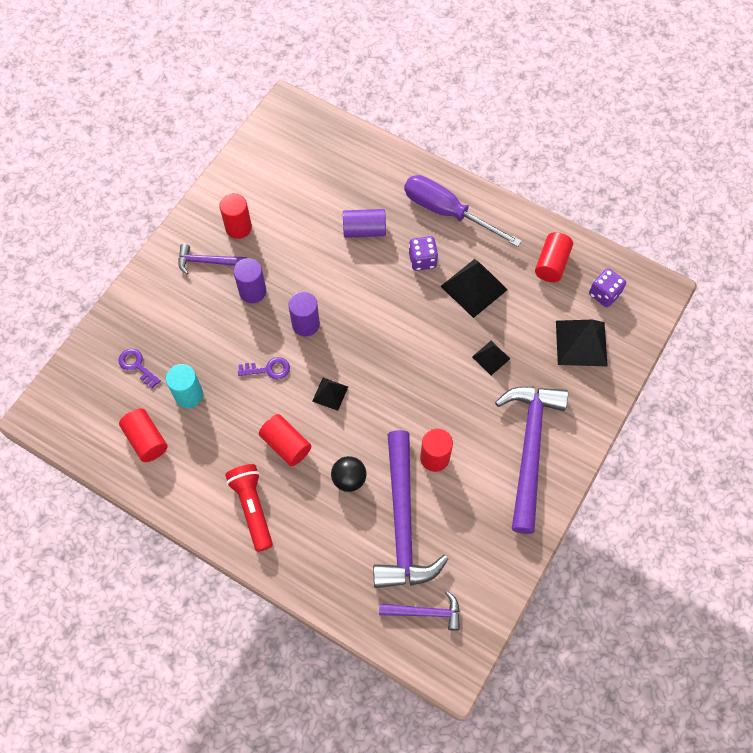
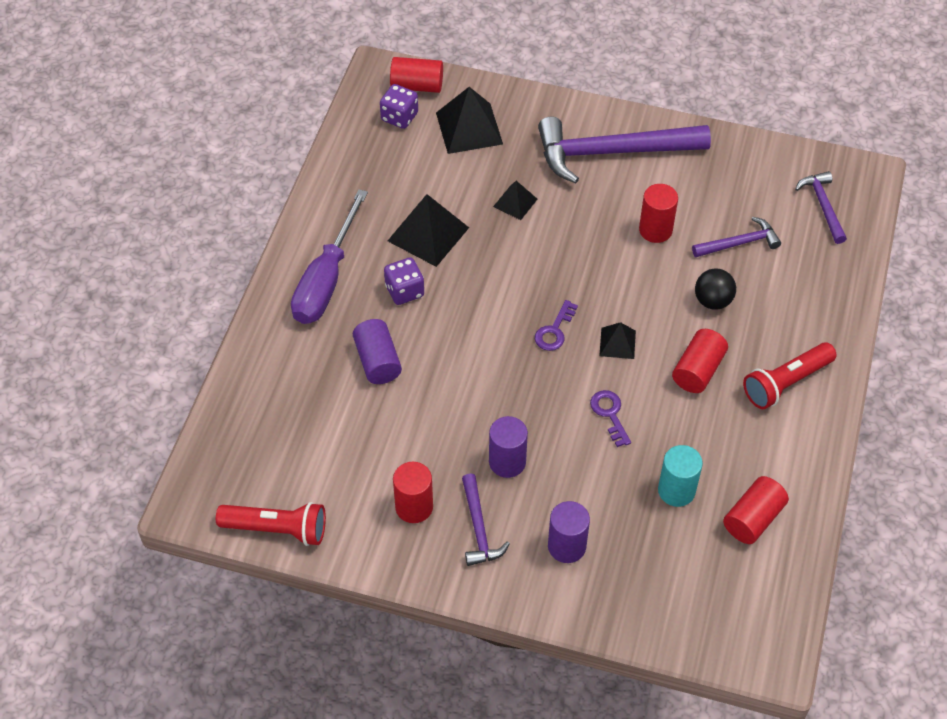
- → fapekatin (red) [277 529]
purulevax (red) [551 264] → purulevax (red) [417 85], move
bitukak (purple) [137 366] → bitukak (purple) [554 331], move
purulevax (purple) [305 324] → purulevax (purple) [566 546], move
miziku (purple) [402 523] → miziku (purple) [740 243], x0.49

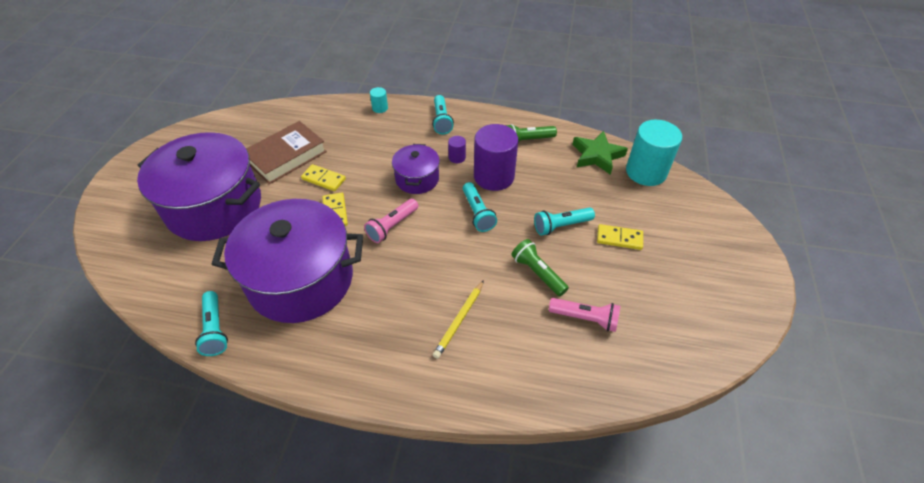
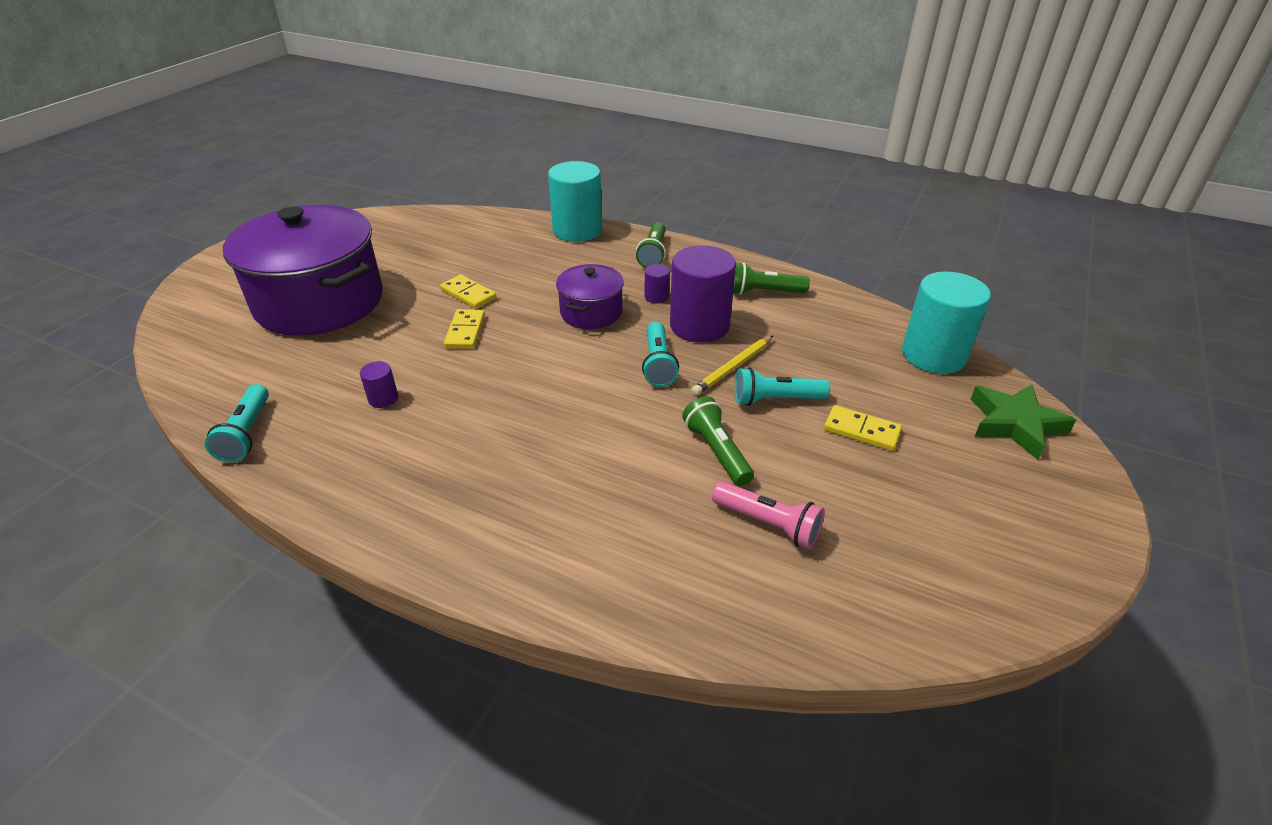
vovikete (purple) [301 280] → purulevax (purple) [383 398]
purulevax (turquoise) [380 108] → purulevax (turquoise) [577 230], x2.30
fapekatin (turquoise) [441 120] → fapekatin (green) [653 254]
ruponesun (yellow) [459 320] → ruponesun (yellow) [733 368], move
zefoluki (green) [597 155] → zefoluki (green) [1015 424], move
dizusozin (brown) [286 157] → -
fapekatin (pink) [392 226] → -

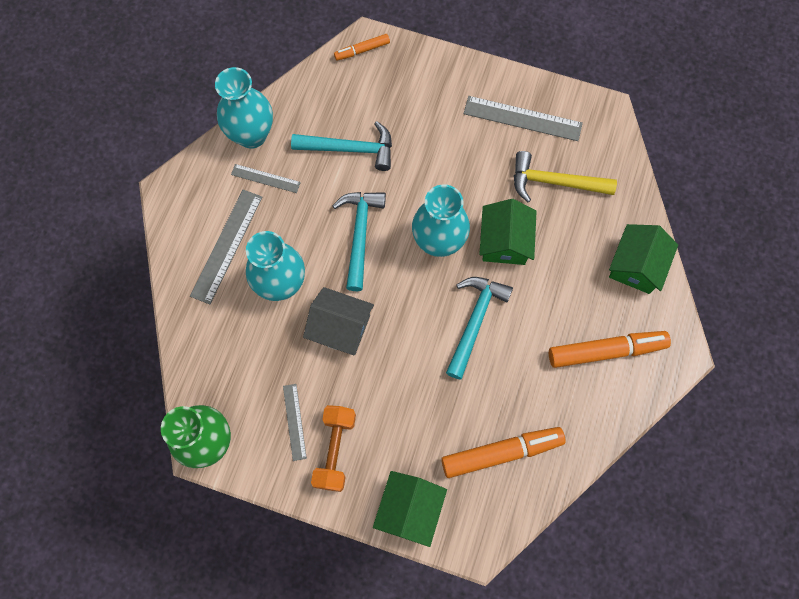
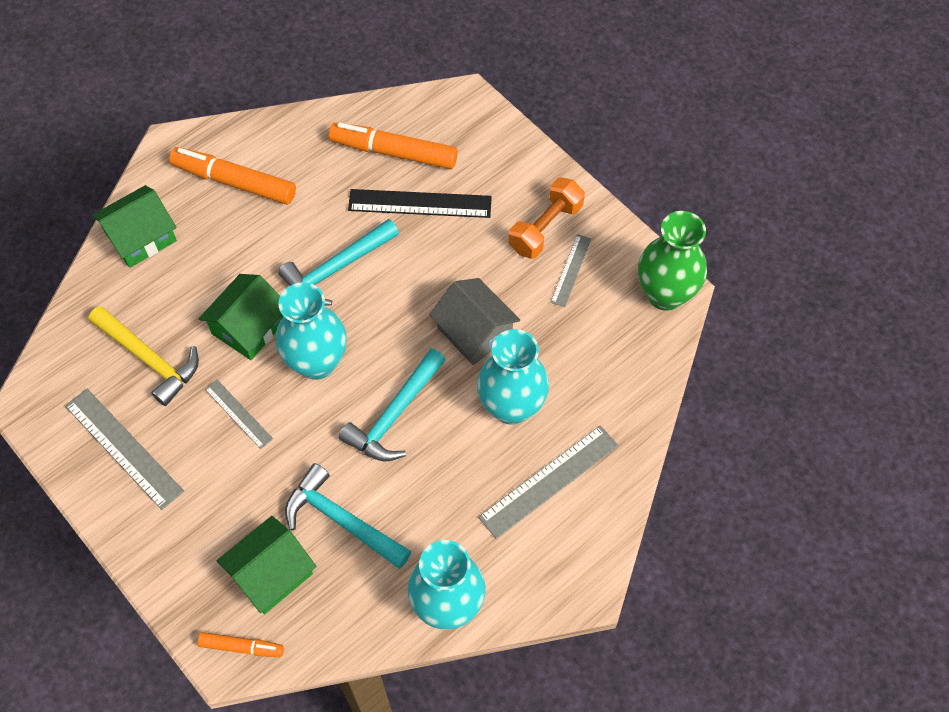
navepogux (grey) [265 178] → navepogux (grey) [238 413], move
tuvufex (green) [409 509] → tuvufex (green) [271 573], move
- → navepogux (black) [420 203]

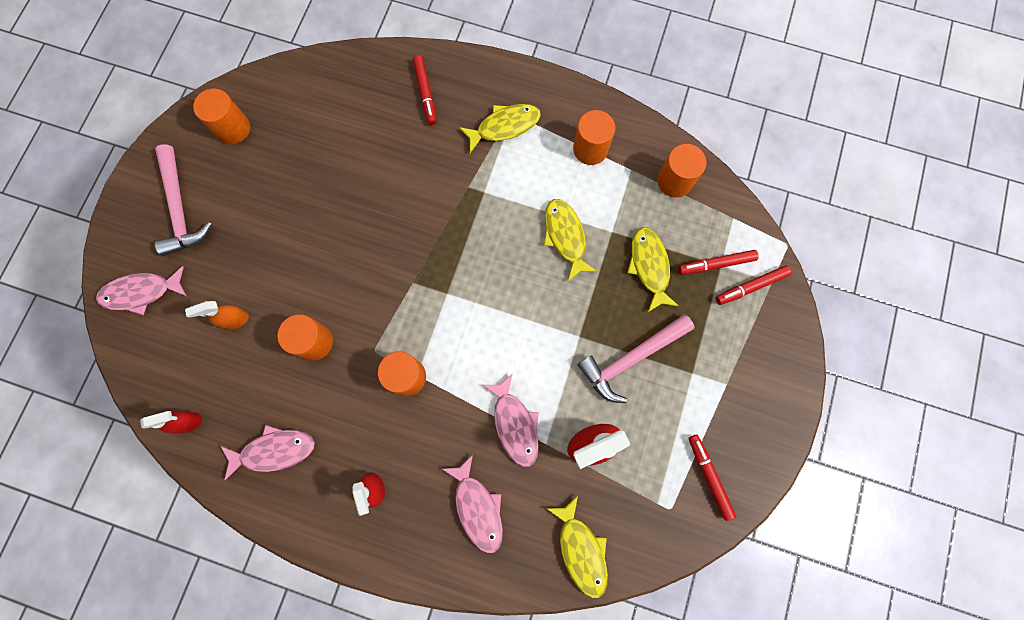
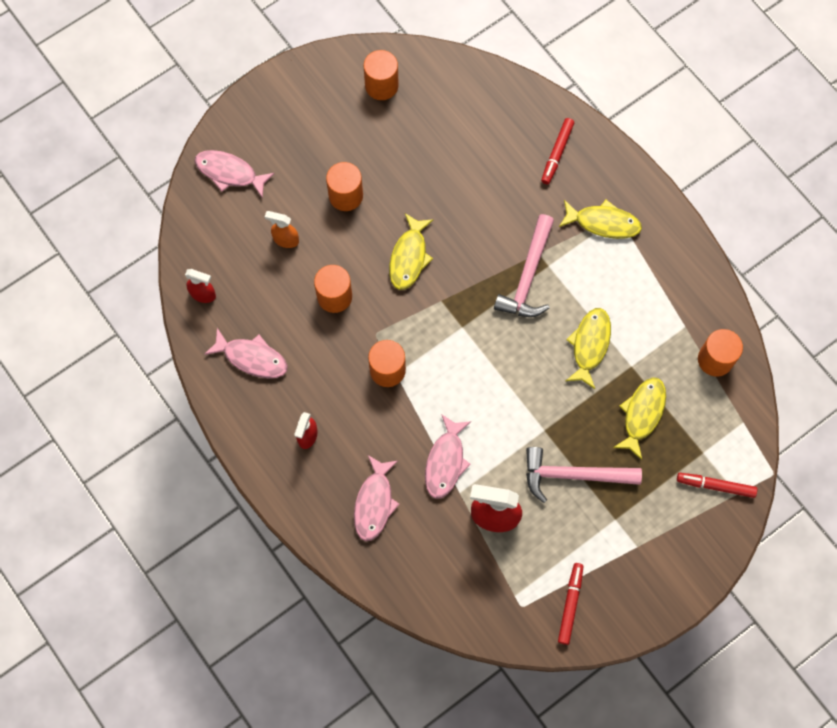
purulevax (orange) [590 149] → purulevax (orange) [346 195], move
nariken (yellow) [581 550] → nariken (yellow) [409 257], move
miziku (pink) [180 209] → miziku (pink) [528 276], move
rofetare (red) [716 264] → -

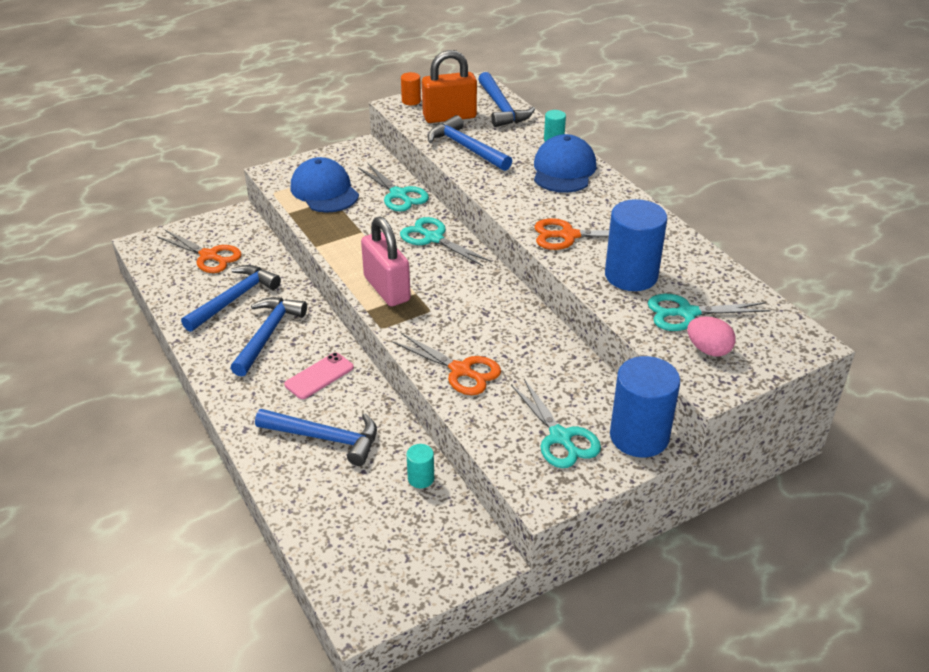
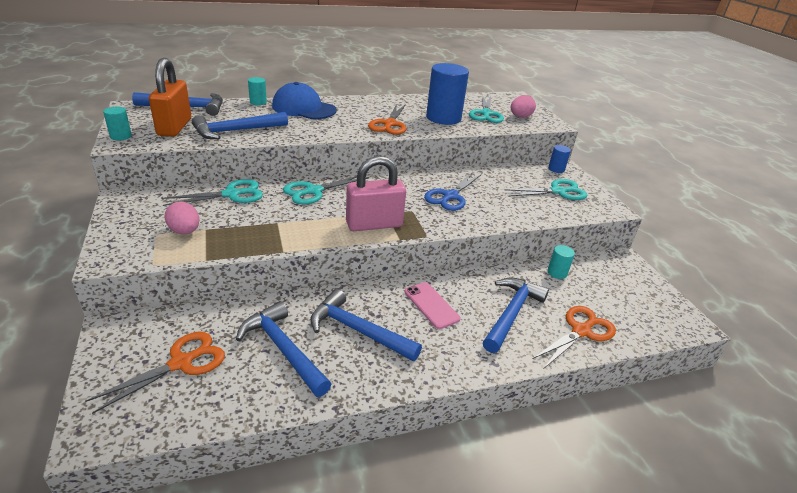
purulevax (orange) [411 101] → purulevax (turquoise) [121 136]
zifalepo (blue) [324 191] → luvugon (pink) [185 231]
- → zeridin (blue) [450 196]
zeridin (orange) [461 371] → zeridin (orange) [581 331], move
purulevax (blue) [639 436] → purulevax (blue) [556 169], x0.46

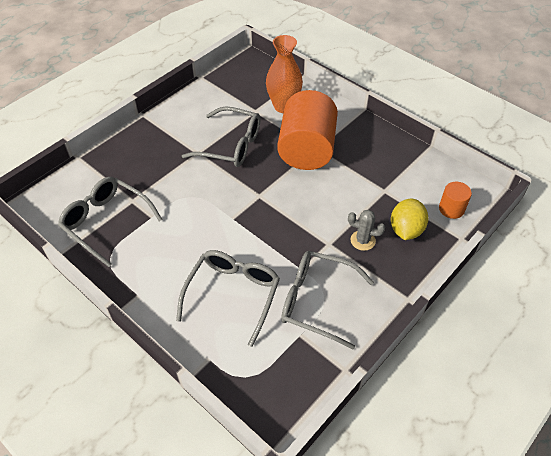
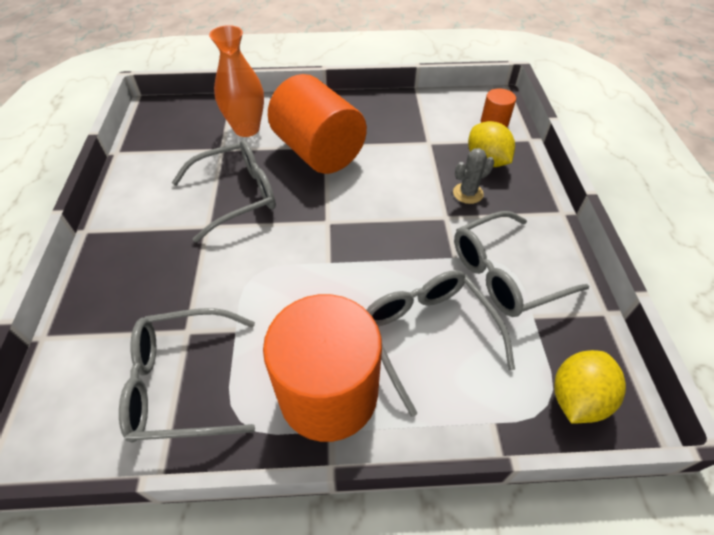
- → purulevax (orange) [328 393]
- → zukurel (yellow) [577 398]

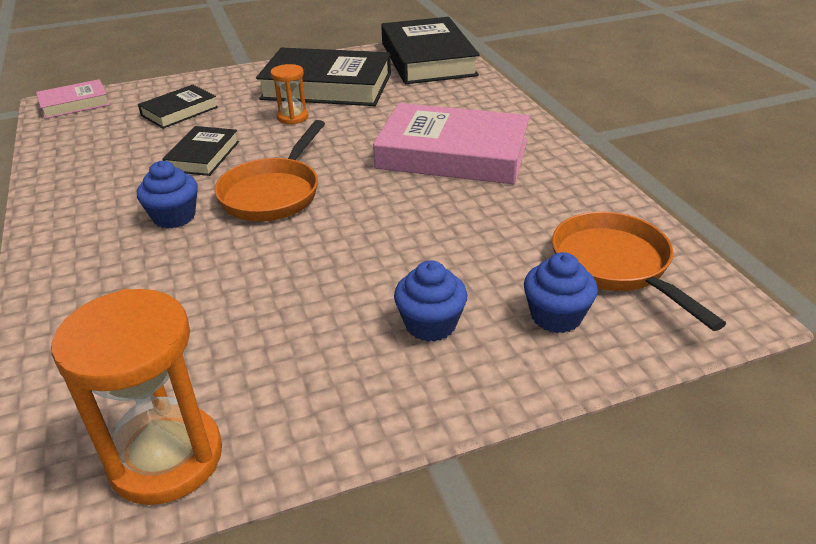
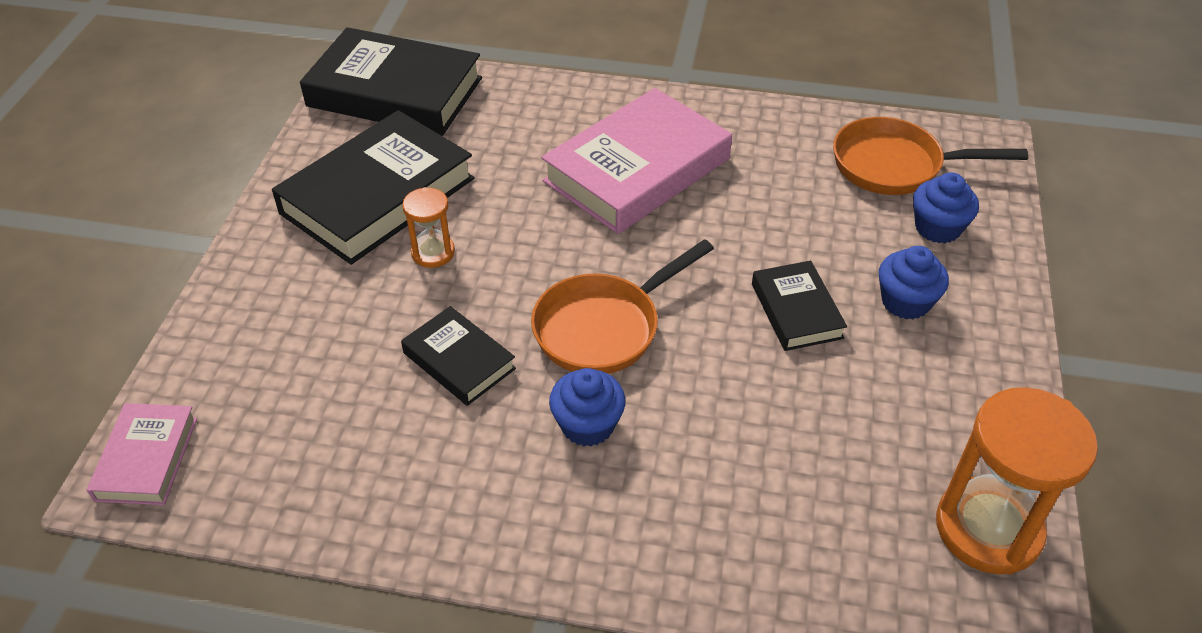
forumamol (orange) [273 193] → forumamol (orange) [604 327], 90 degrees clockwise
dizusozin (black) [179 111] → dizusozin (black) [796 311], move

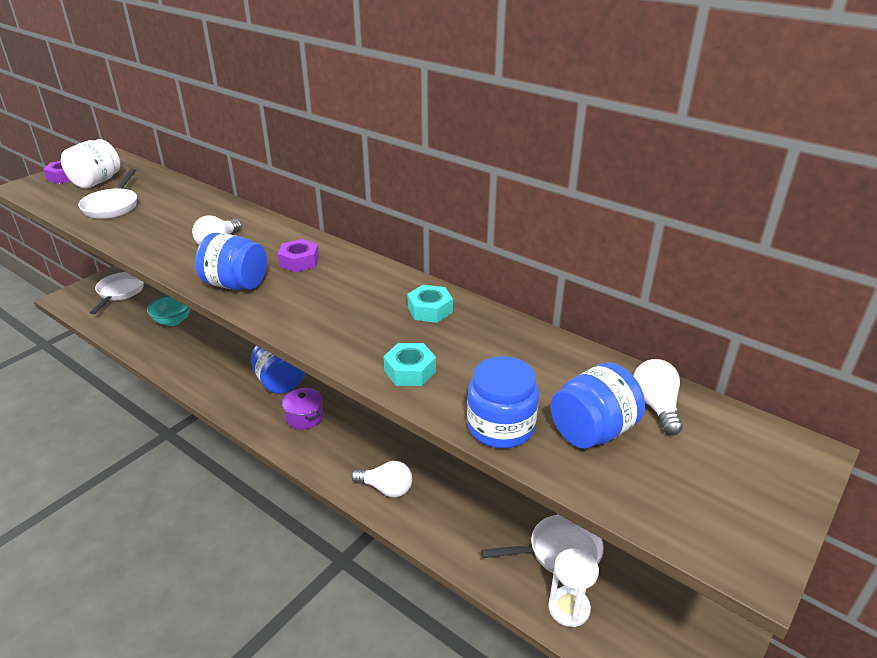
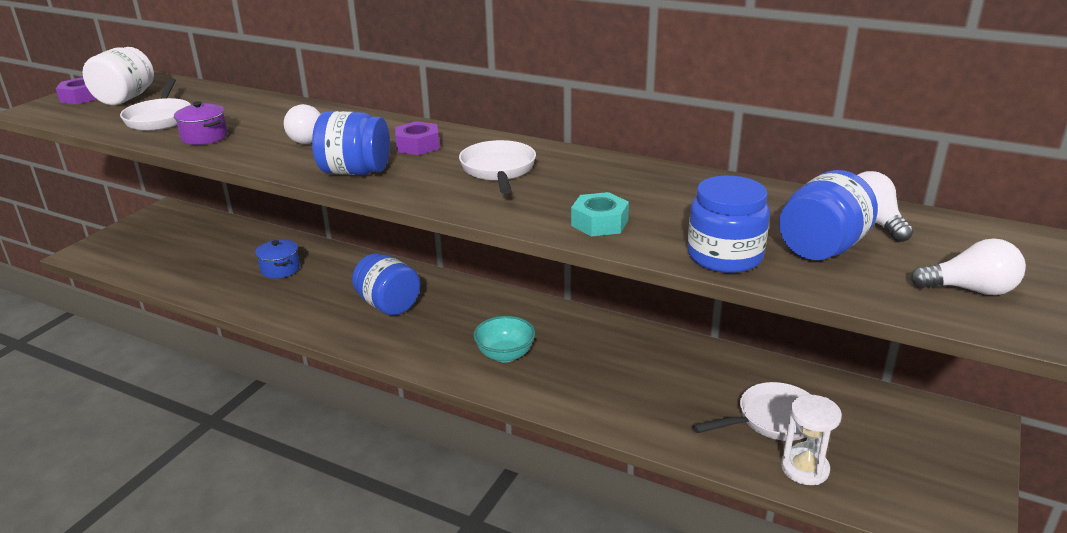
vovikete (purple) [304 417] → vovikete (purple) [204 137], move
- → vovikete (blue) [280 269]
forumamol (white) [119 292] → forumamol (white) [498 170], move
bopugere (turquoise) [173 321] → bopugere (turquoise) [505 355], move
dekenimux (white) [386 488] → dekenimux (white) [970 290], move
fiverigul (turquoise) [430 310] → -

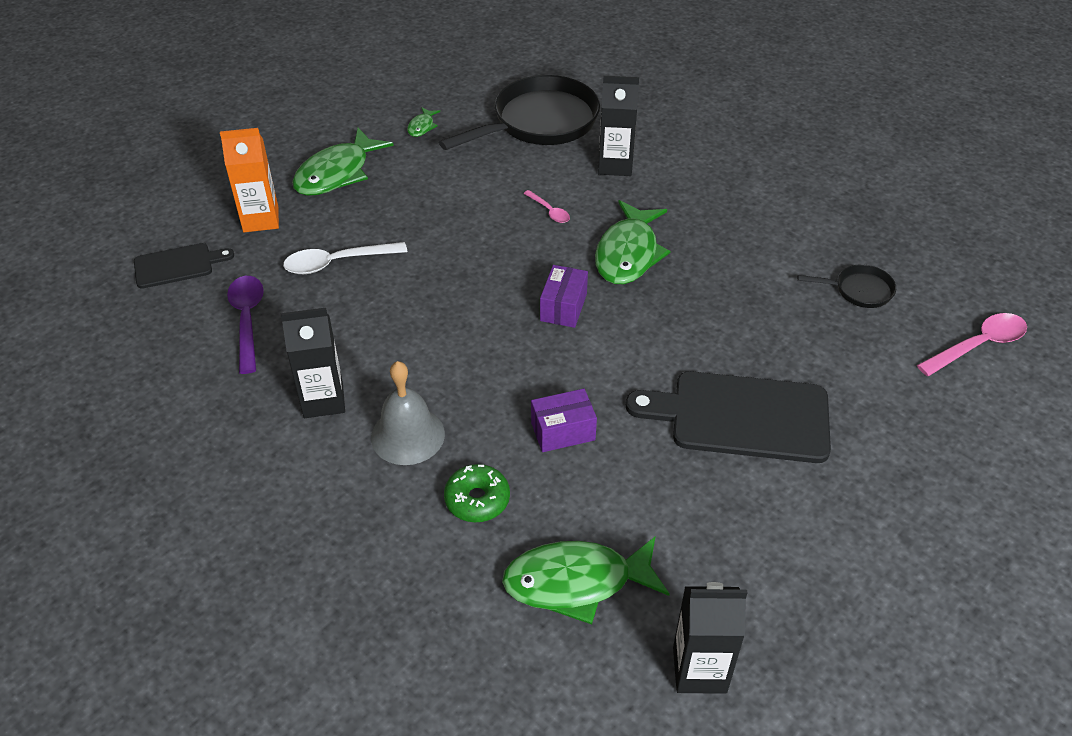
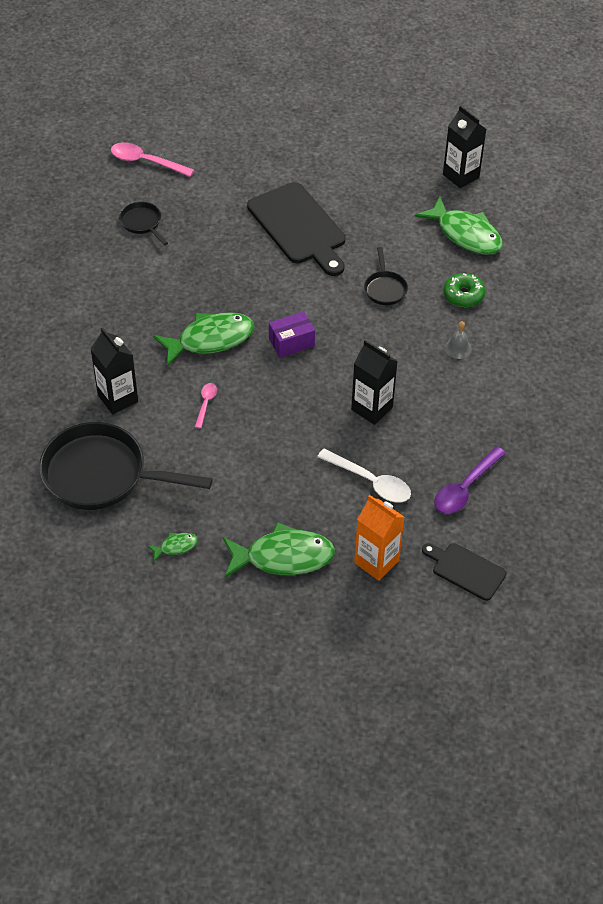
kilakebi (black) [323 400] → kilakebi (black) [372 408], move
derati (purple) [563 431] → forumamol (black) [385 288]
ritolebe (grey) [408 435] → ritolebe (grey) [458 348], x0.53

